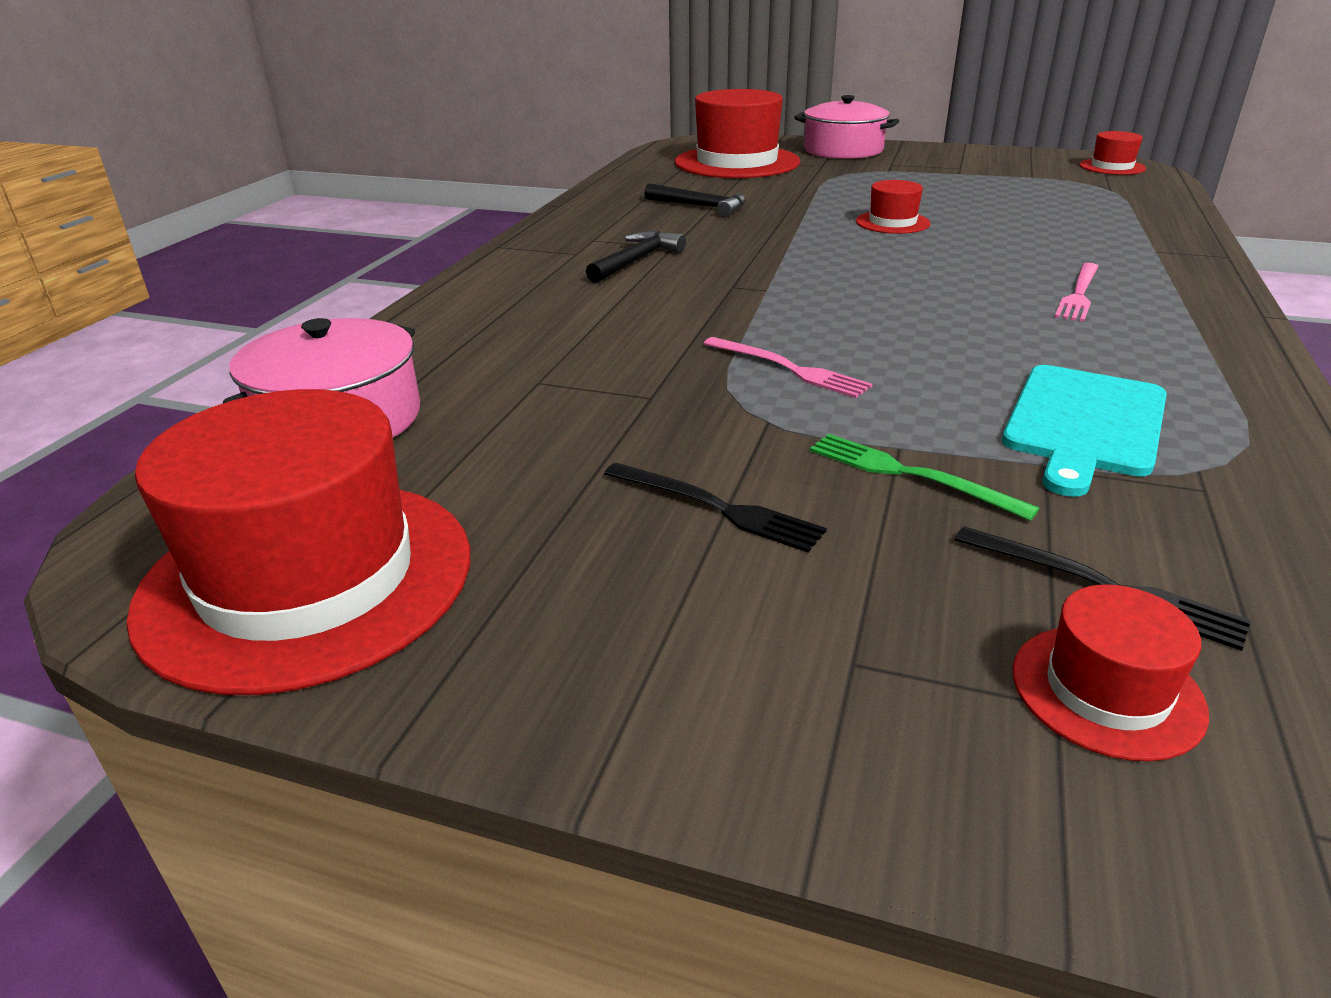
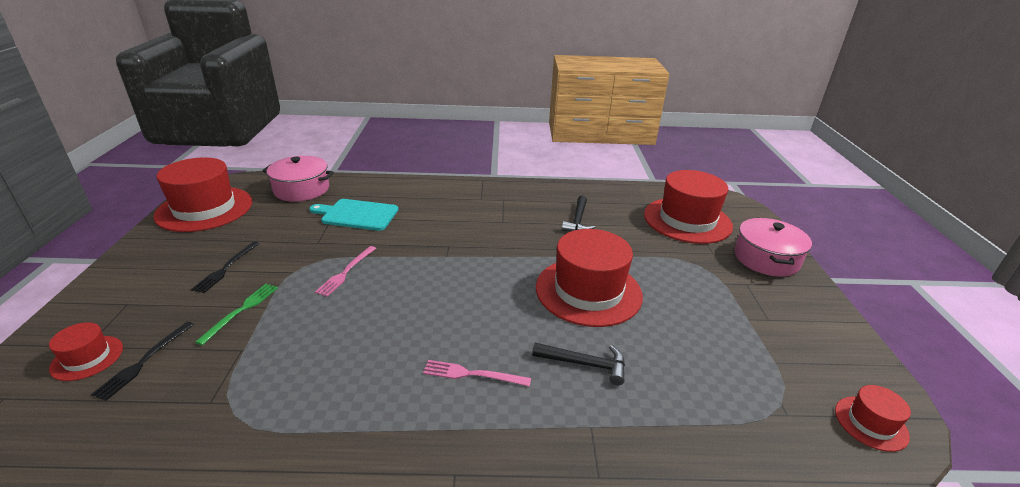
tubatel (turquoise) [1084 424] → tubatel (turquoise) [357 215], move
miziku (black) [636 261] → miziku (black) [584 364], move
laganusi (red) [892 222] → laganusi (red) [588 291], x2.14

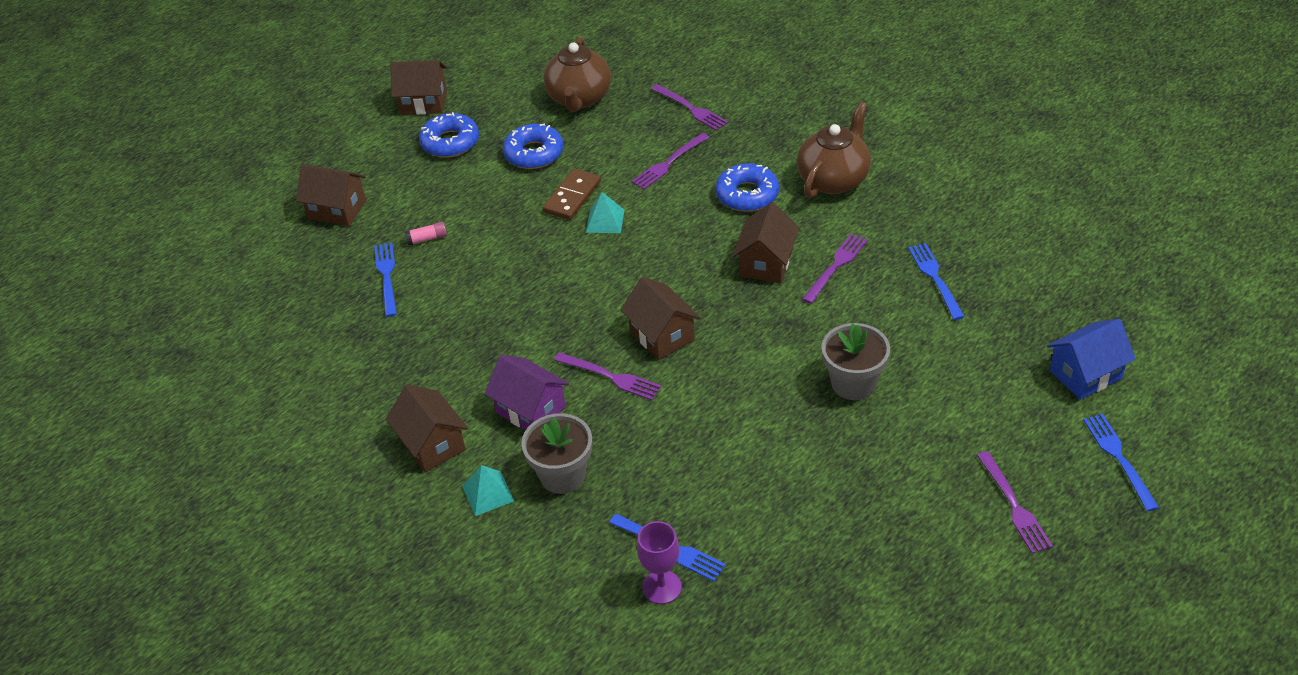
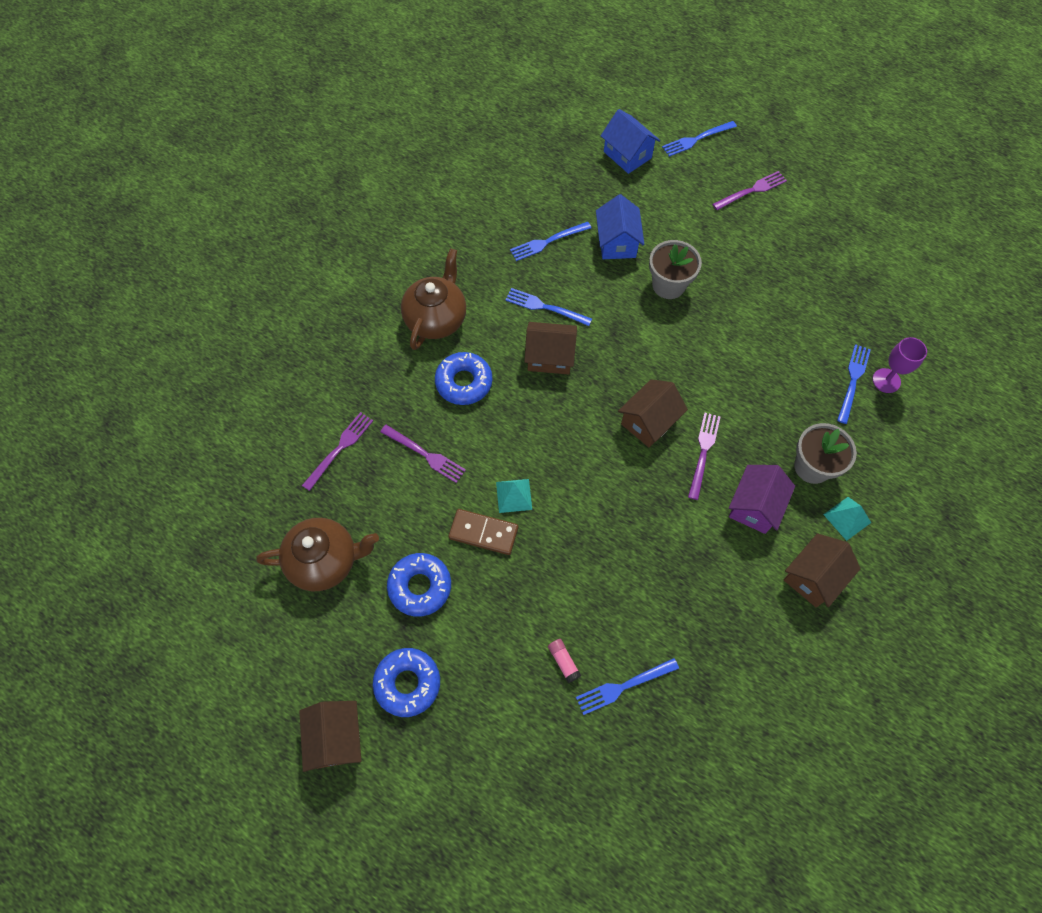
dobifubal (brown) [833 179] → dobifubal (brown) [436 318], 90 degrees clockwise
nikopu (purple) [836 266] → nikopu (blue) [544 307]
- → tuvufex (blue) [617 242]
tuvufex (brown) [337 210] → -

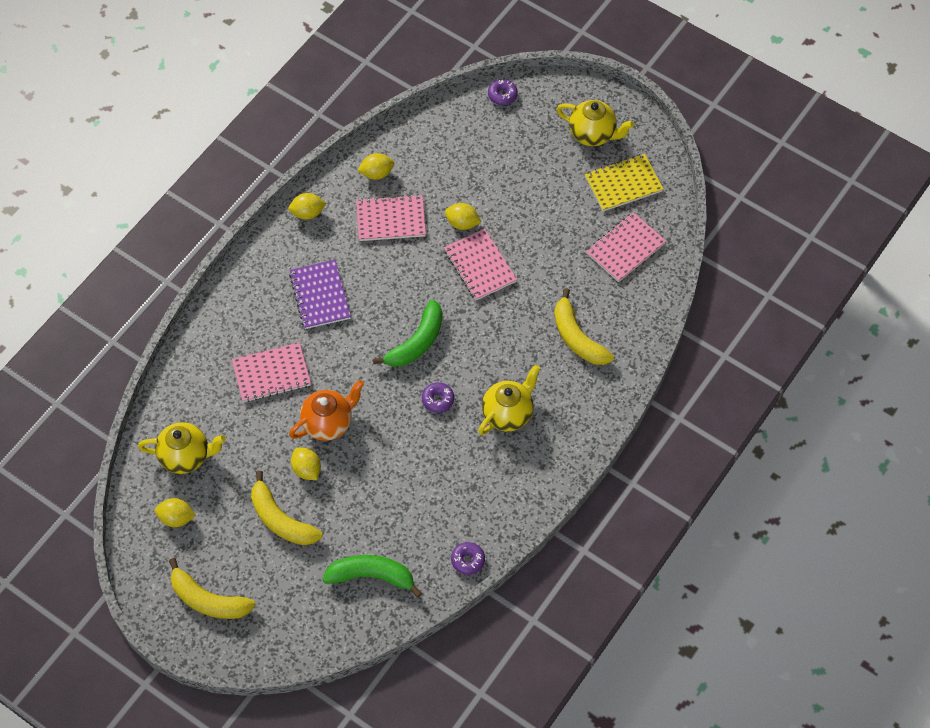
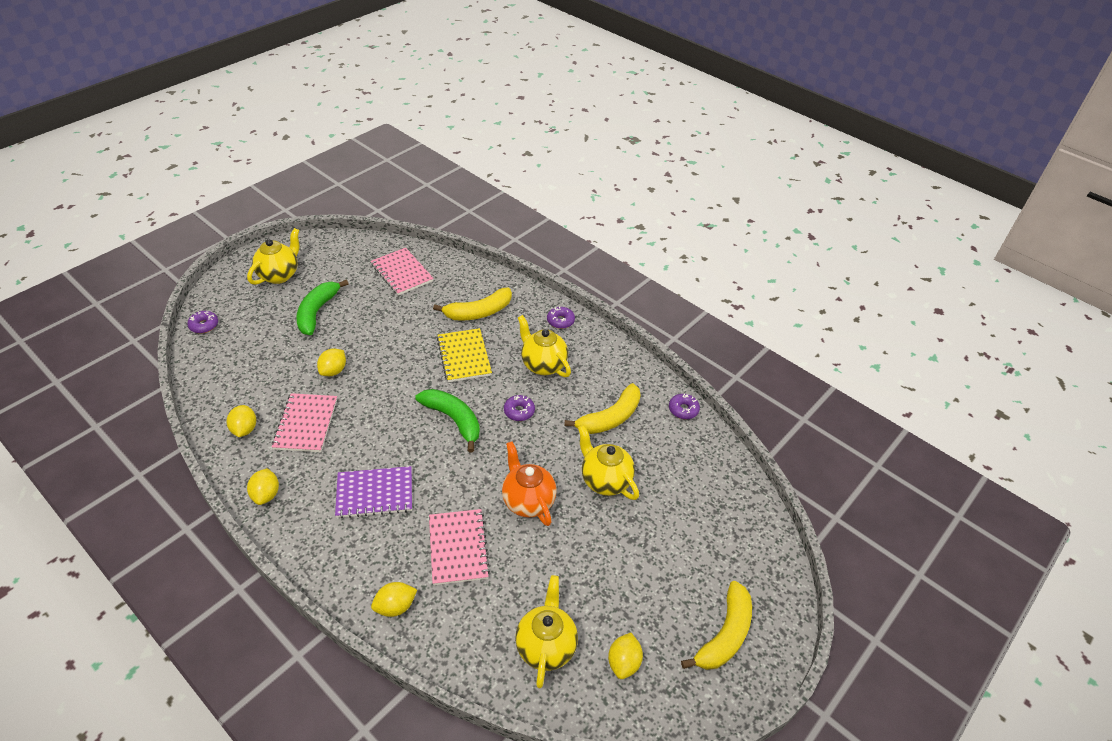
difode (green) [371 576] → difode (green) [317 312], move
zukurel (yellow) [307 469] → zukurel (yellow) [395 606], move
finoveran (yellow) [623 184] → finoveran (yellow) [464 356], move
- → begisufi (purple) [560 321]
difode (yellow) [281 519] → difode (yellow) [610 418], move
- → dobifubal (yellow) [605 480]
finoveran (pink) [480 266] → -

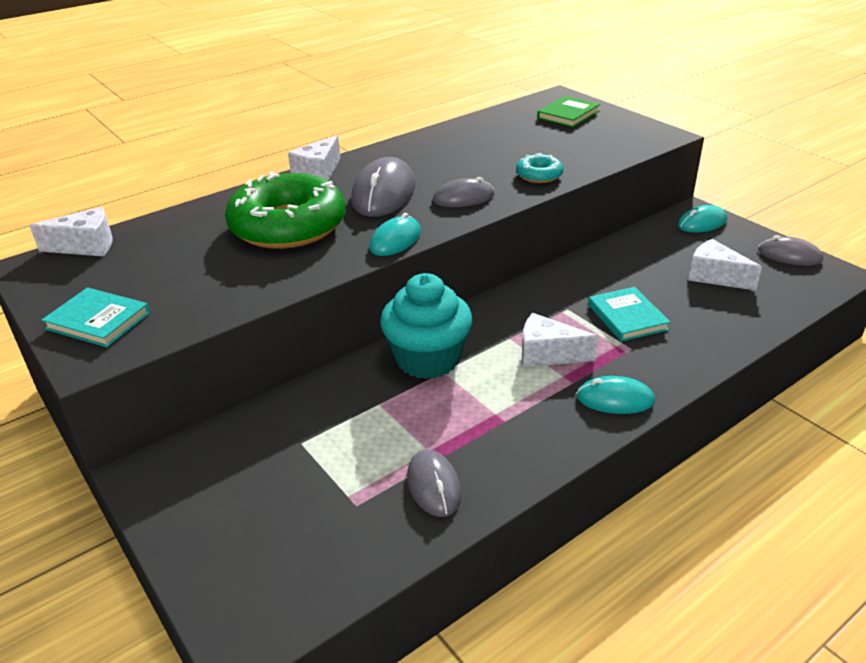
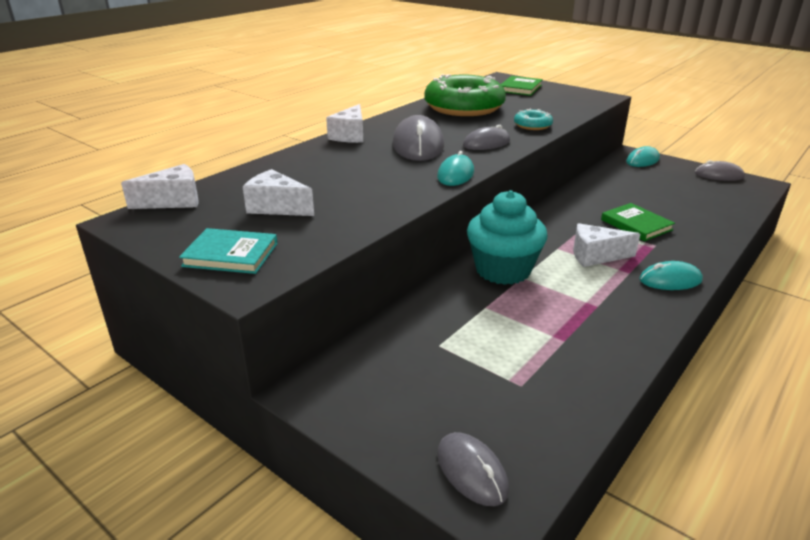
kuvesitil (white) [715 276] → kuvesitil (white) [277 207], move
begisufi (green) [288 226] → begisufi (green) [464 107], move
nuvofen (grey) [433 485] → nuvofen (grey) [471 471], move
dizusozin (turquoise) [627 317] → dizusozin (green) [636 225]

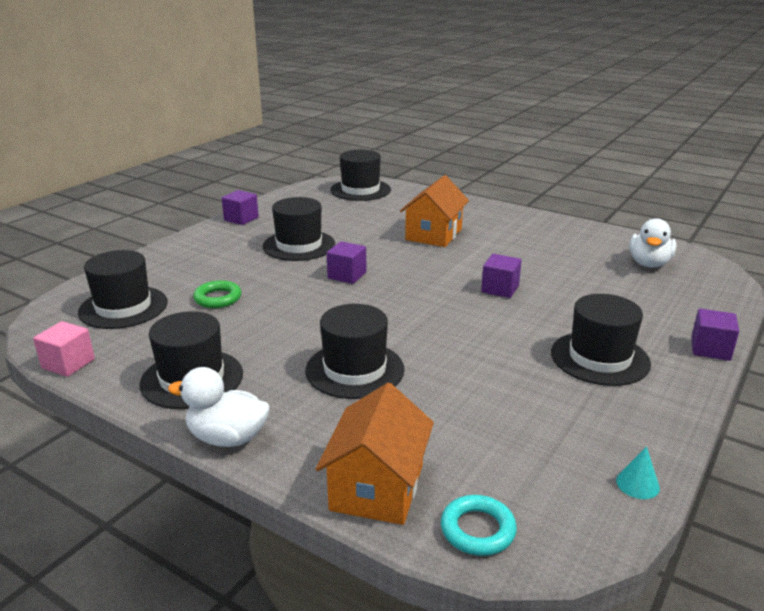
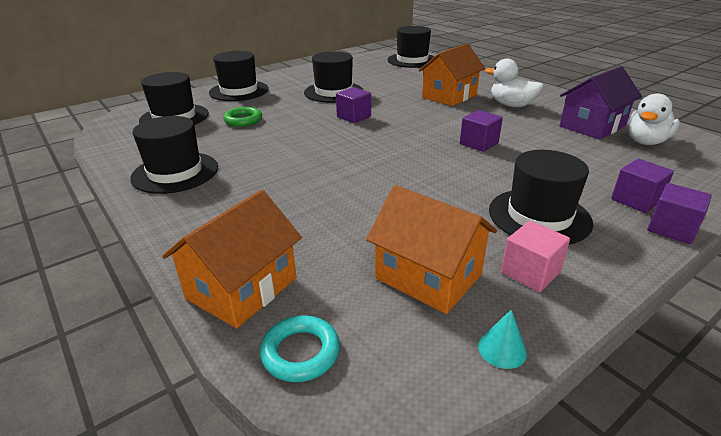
laganusi (black) [354 370] → laganusi (black) [239 91], move
- → tuvufex (orange) [428 276]
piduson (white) [227 438] → piduson (white) [511 105], move
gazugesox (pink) [68 364] → gazugesox (pink) [530 272], move
- → tuvufex (purple) [592 126]
gazugesox (purple) [241 219] → gazugesox (purple) [636 200], move

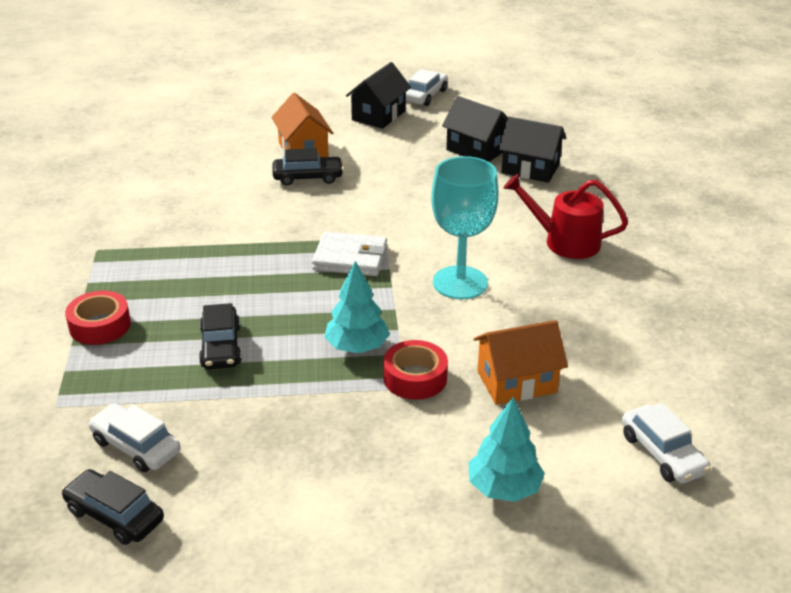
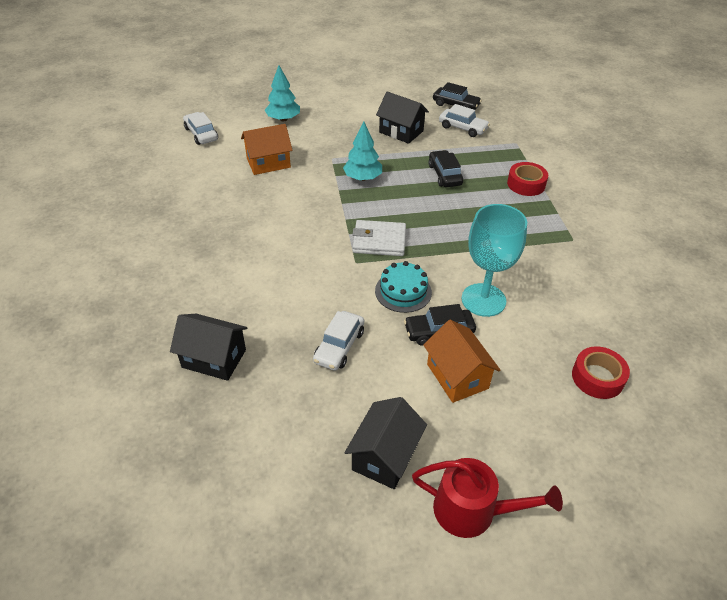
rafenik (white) [425 95] → rafenik (white) [339 346], move
- → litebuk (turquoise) [403 291]
tuvufex (black) [476 150] → tuvufex (black) [401 131], move
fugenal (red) [565 242] → fugenal (red) [472 511], move
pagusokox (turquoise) [460 283] → pagusokox (turquoise) [483 300], move
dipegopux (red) [415 378] → dipegopux (red) [597 377], move

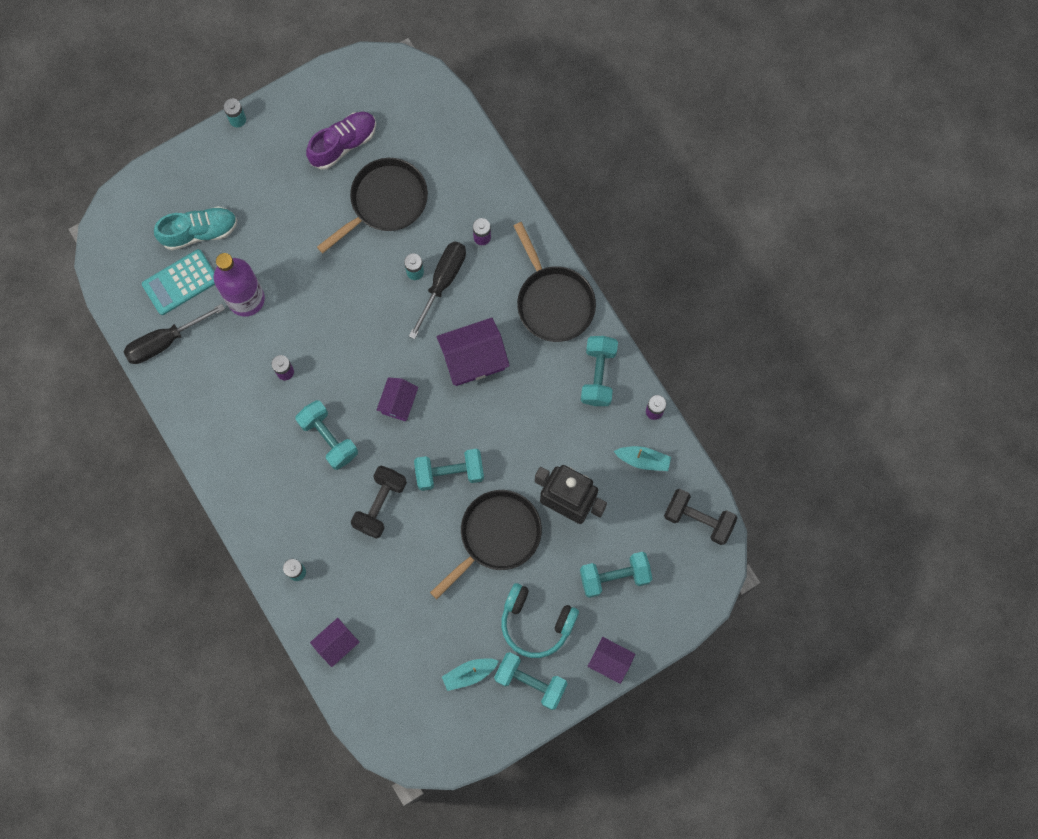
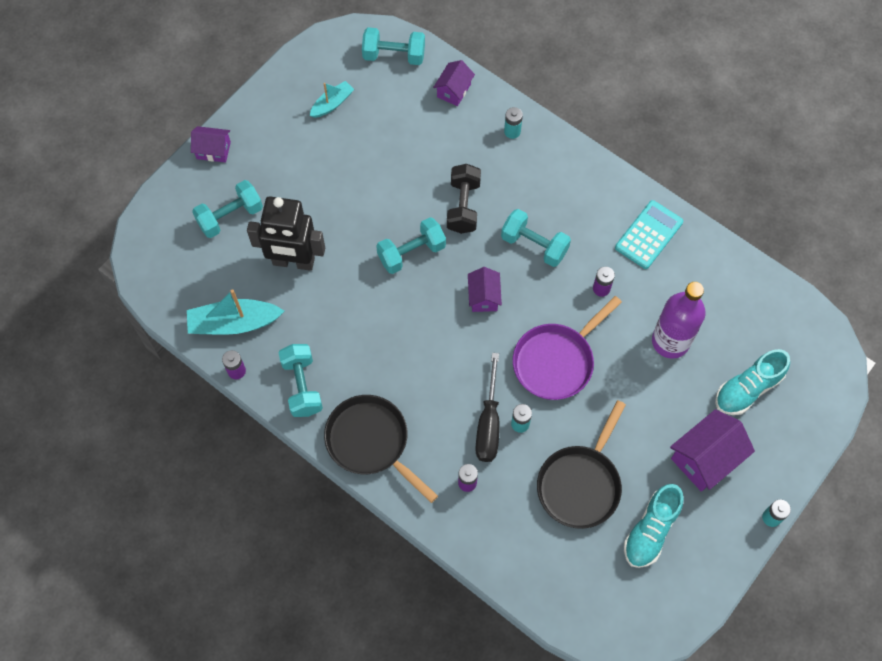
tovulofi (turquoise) [643 460] → tovulofi (turquoise) [234 323], x1.69
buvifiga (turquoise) [530 682] → buvifiga (turquoise) [394 55], move
- → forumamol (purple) [557 361]
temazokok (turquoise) [180 282] → temazokok (turquoise) [649 235], move
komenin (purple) [343 144] → komenin (turquoise) [650 530]
tuvufex (purple) [473 359] → tuvufex (purple) [705 458], move
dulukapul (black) [164 342] → -
forumamol (black) [496 536] → -
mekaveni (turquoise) [536 622] → -
buvifiga (black) [698 519] → -

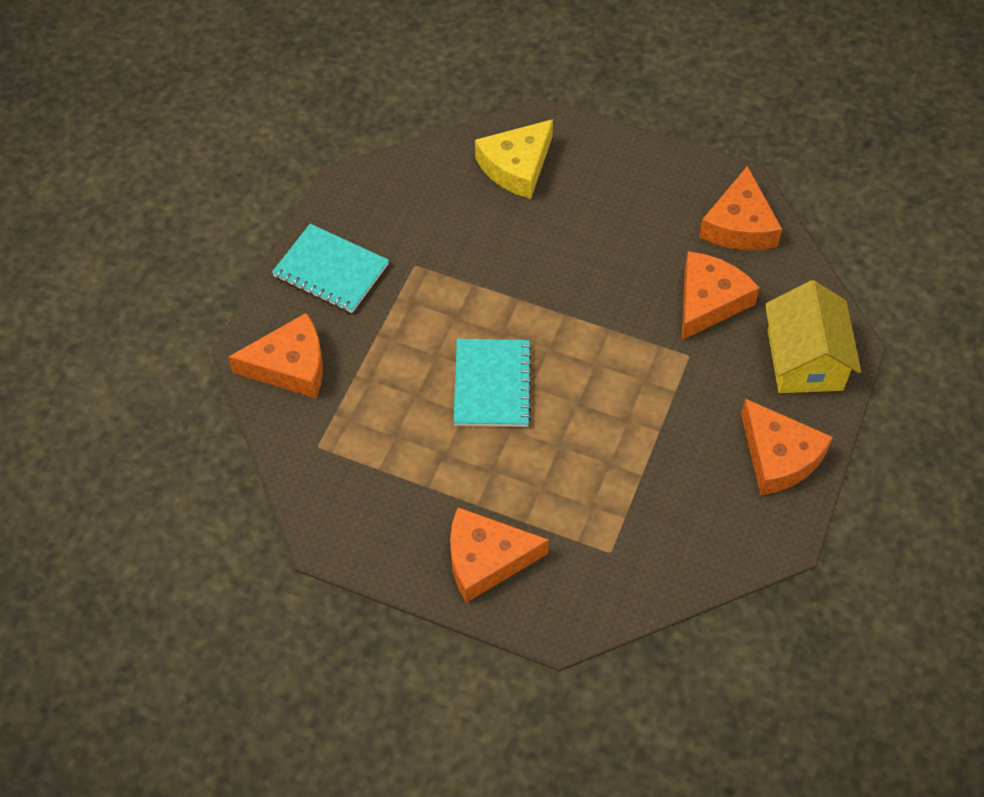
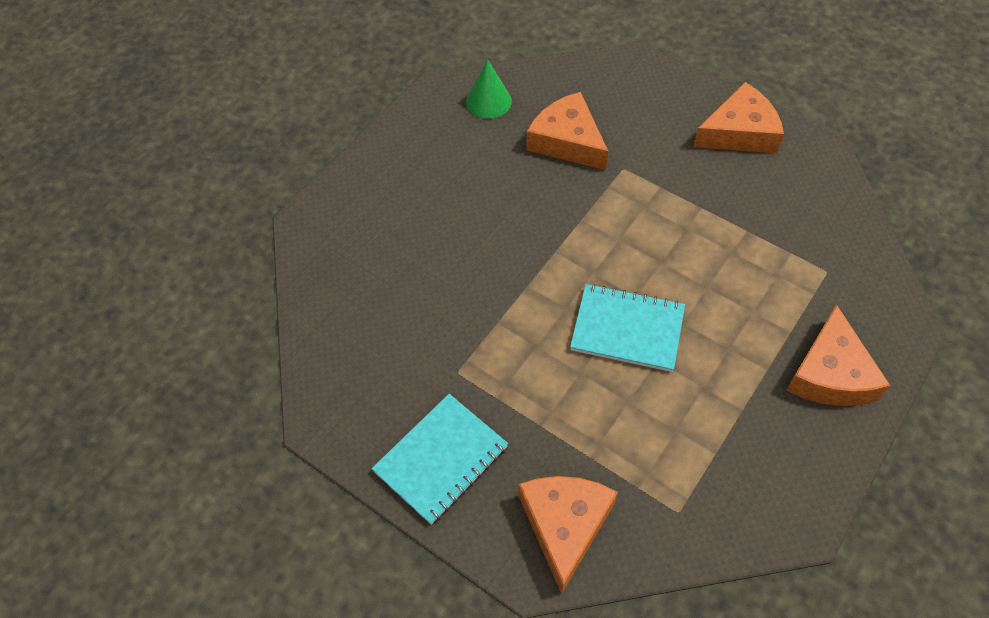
kuvesitil (orange) [739 225] → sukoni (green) [488 101]
kuvesitil (yellow) [516 166] → -
tuvufex (yellow) [804 360] → -

